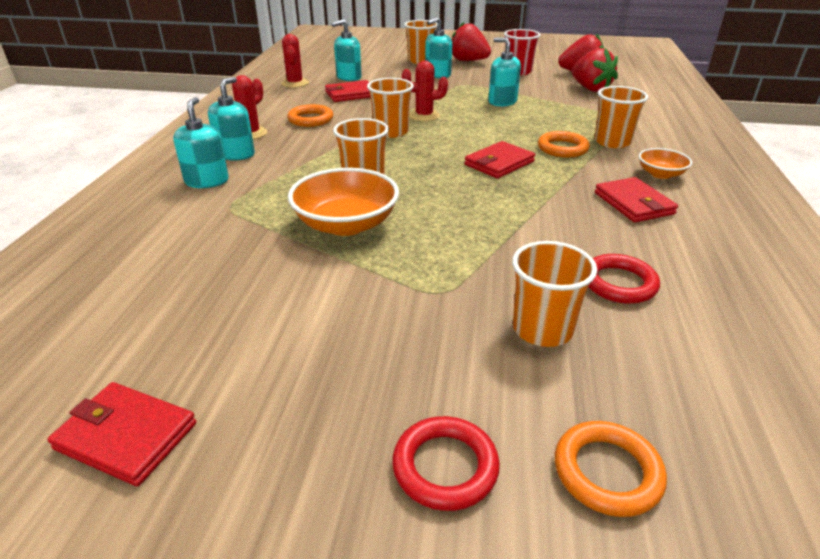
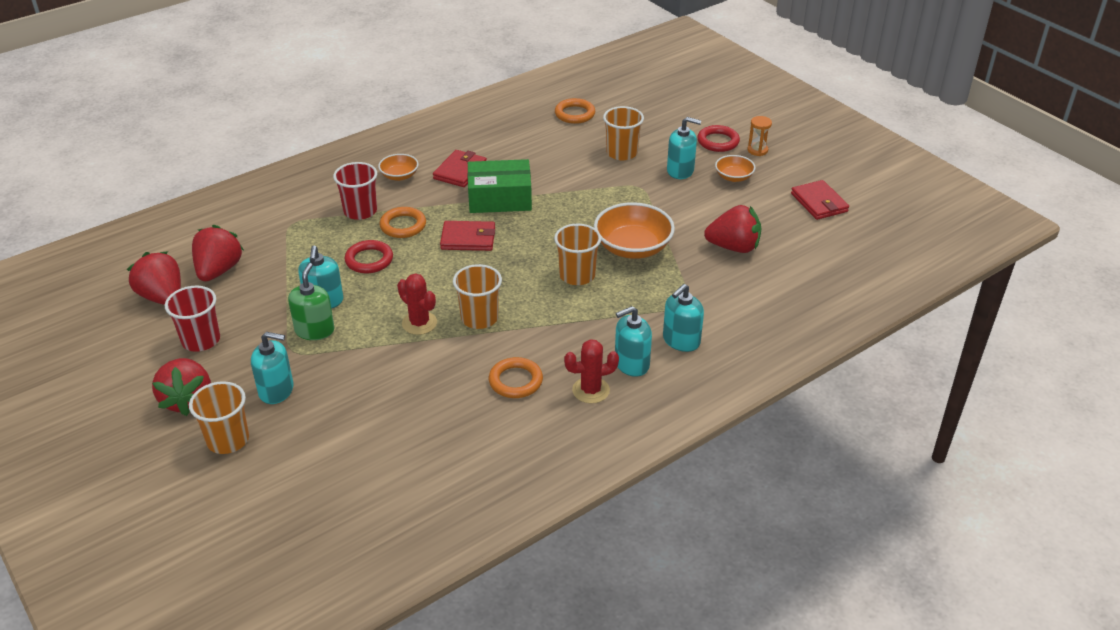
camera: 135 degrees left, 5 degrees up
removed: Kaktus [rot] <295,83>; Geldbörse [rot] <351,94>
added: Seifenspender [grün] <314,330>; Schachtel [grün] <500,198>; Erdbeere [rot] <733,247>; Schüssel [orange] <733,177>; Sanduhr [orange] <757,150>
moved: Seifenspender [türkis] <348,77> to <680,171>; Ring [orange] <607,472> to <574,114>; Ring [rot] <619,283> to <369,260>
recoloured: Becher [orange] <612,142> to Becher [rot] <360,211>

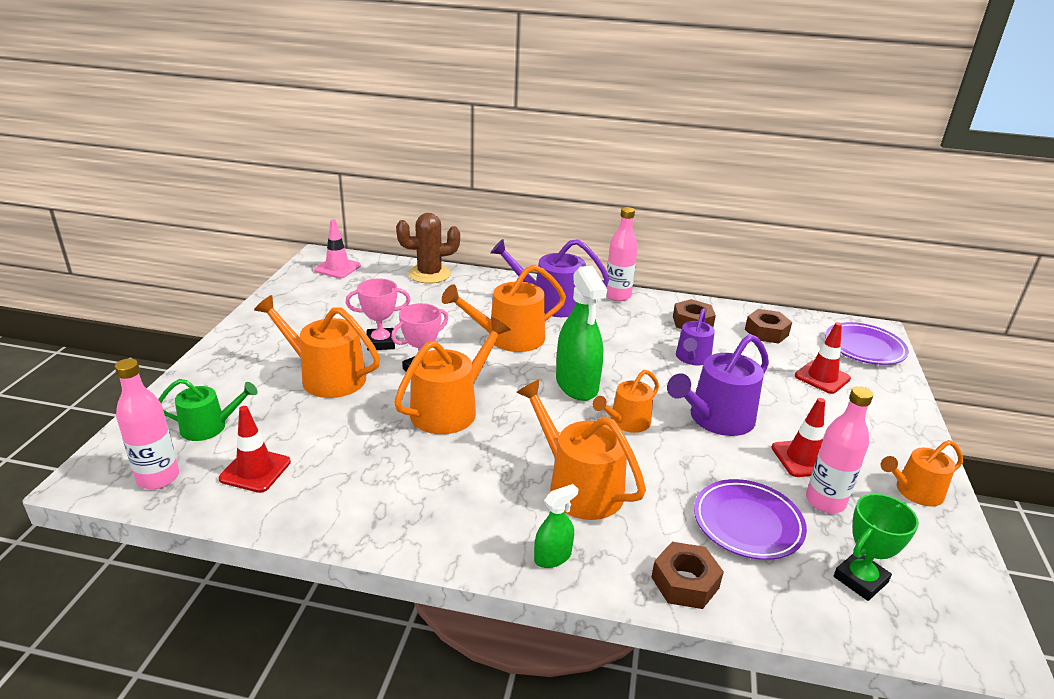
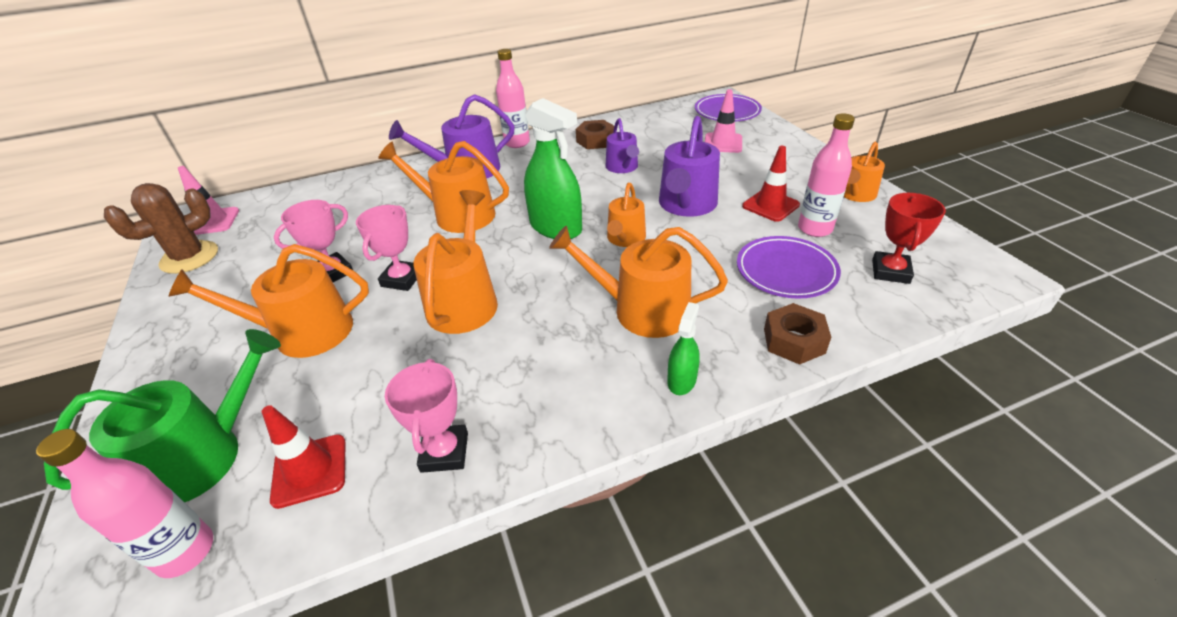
camera: 30 degrees left, 10 degrees up
removed: Sechskantmutter [braun] <766,332>
added: Pokal [rosa] <444,452>
moved: Kaktus [braun] <429,274> to <189,257>
recoloured: Leitkegel [rot] <822,377> to Leitkegel [rosa] <723,143>; Pokal [grün] <860,579> to Pokal [rot] <890,271>
turned: Gießkanne [orange] <509,338> = <458,214> 75 degrees clockwise
resized: Gießkanne [grün] <209,427> = <203,455> x1.62

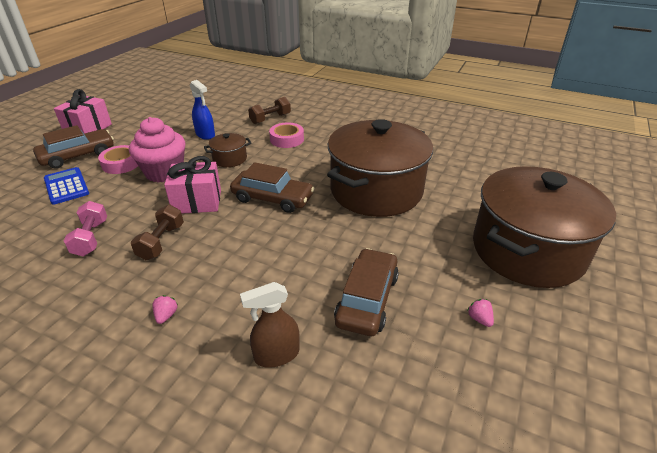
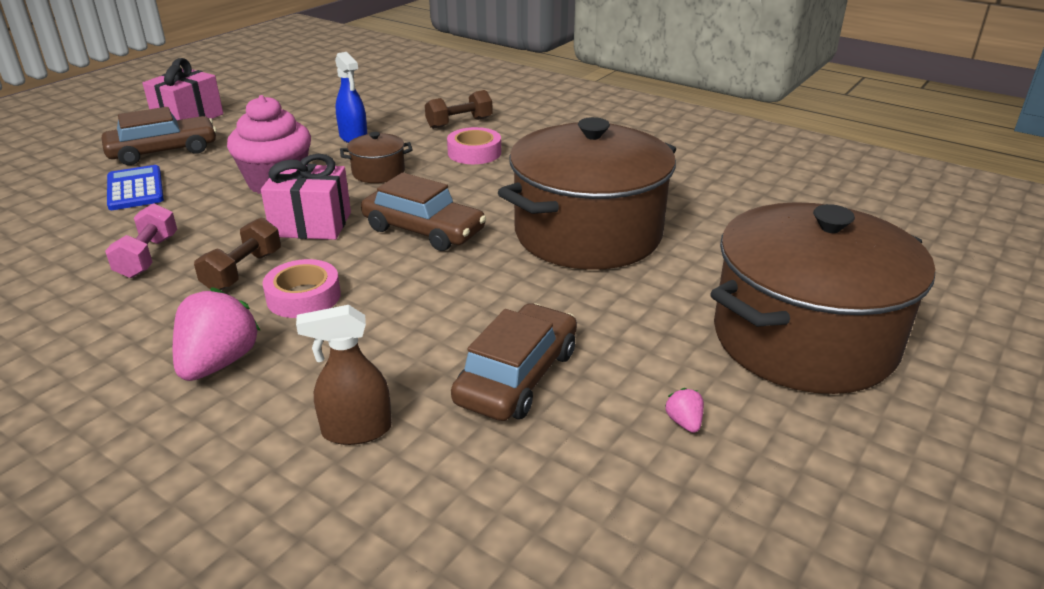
camera: 10 degrees right, 5 degrees down
moved: Klebeband [rosa] <121,164> to <303,297>
resized: Erdbeere [rosa] <166,315> = <219,363> x2.27

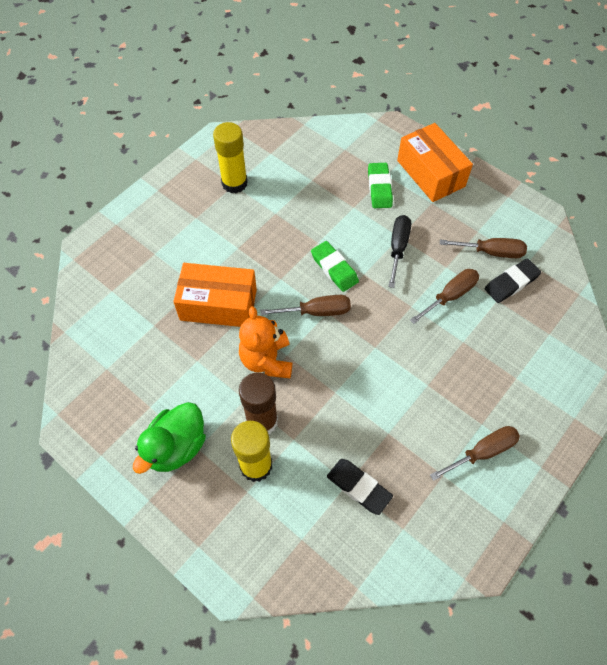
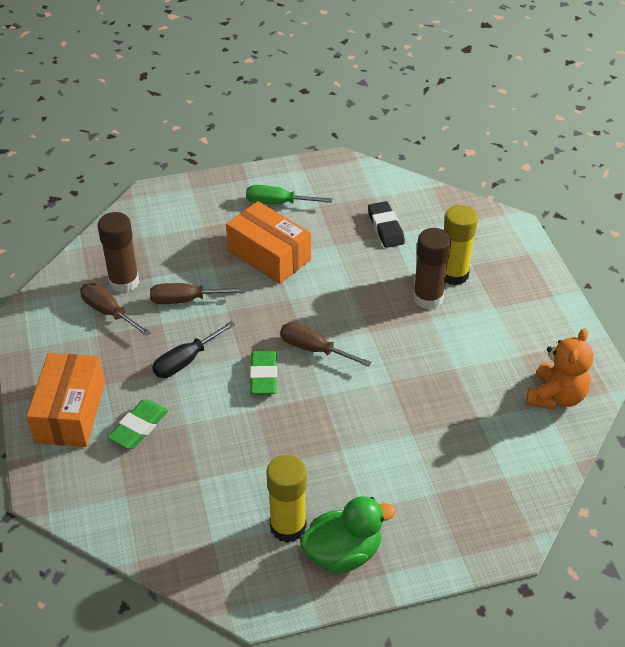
camera: 145 degrees left, 15 degrees down
moved: Ente [grün] <176,447> to <343,553>; Schachtel [orange] <218,304> to <269,255>; Teddybär [orange] <267,360> to <555,396>
replaced: Radiergummi [schwarz] <511,283> to Klebestift [braun] <124,282>
recoloured: Schraubenzieher [braun] <482,452> to Schraubenzieher [grün] <278,203>

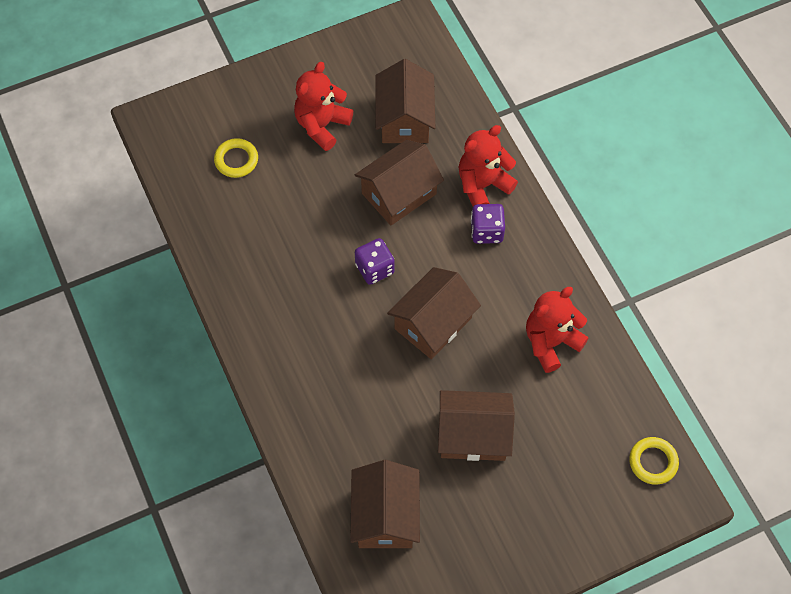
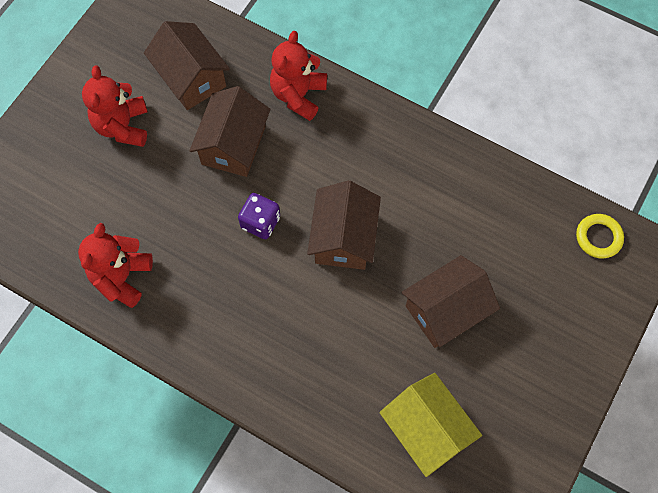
camera: 35 degrees left, 5 degrees up
removed: Ring [gelb] <236,160>; Spielwürfel [lila] <486,231>
moved: Teddybär [rot] <551,342> to <122,277>
recoloured: Haus [braun] <385,516> to Haus [gelb] <426,429>

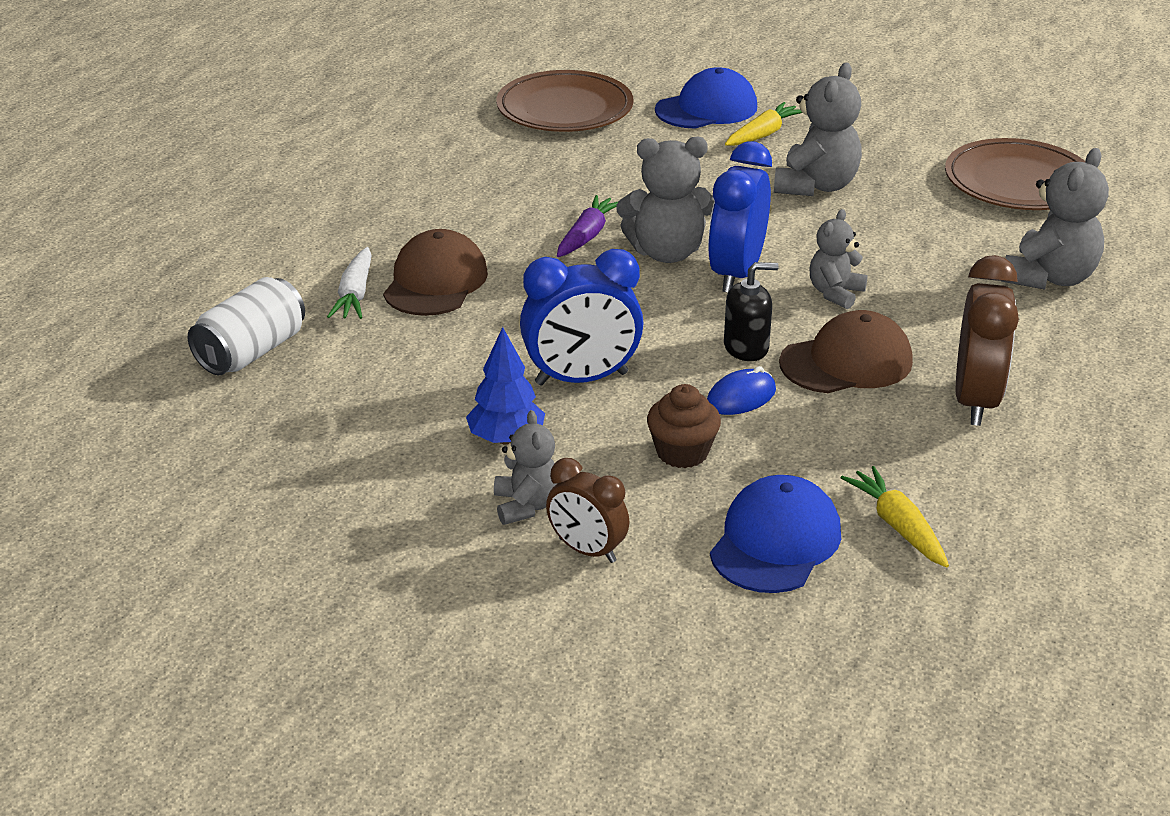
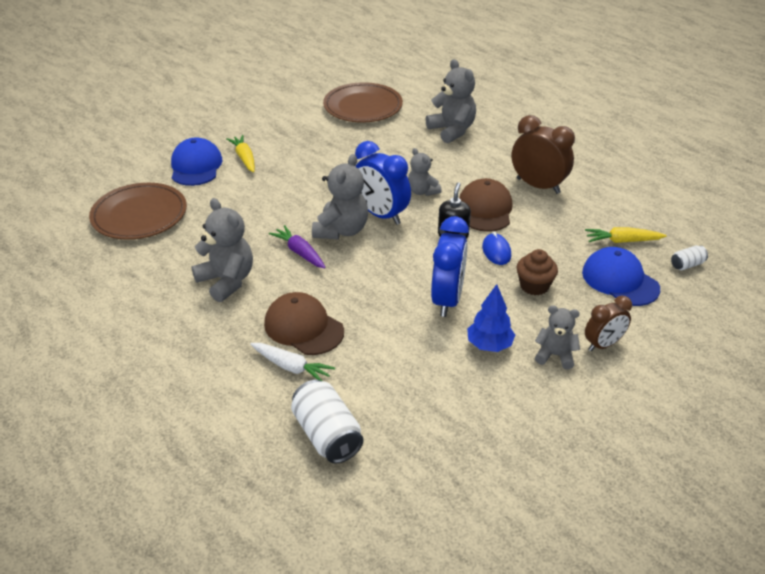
camera: 65 degrees left, 5 degrees up
added: Dose [weiß] <687,265>
moved: Teddybär [grau] <816,186> to <227,281>

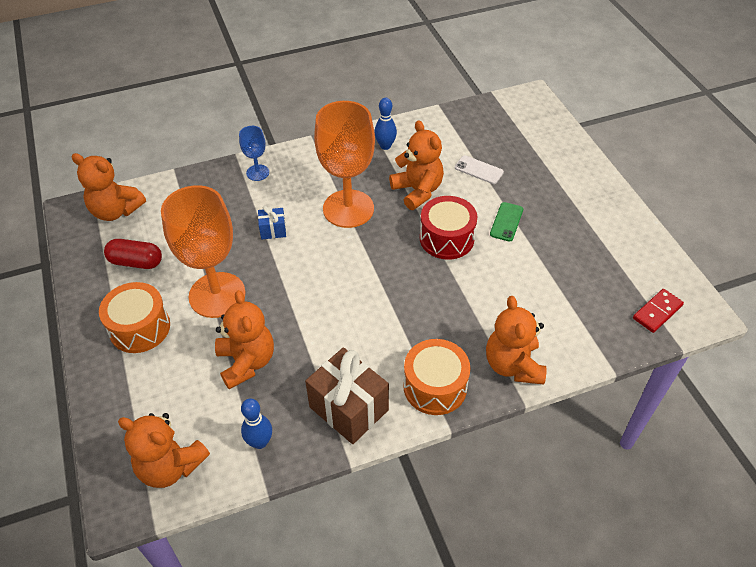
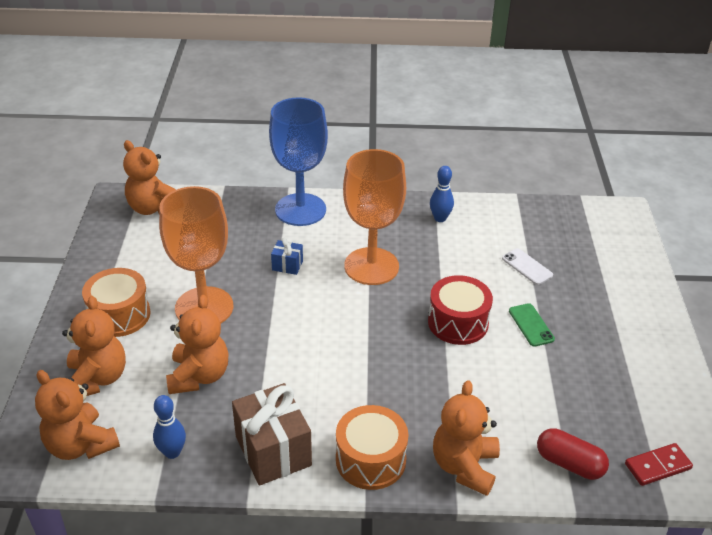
camera: 20 degrees right, 10 degrees down
moved: Kapsel [rot] <136,262> to <569,463>; Teddybär [orange] <417,191> to <97,379>
turned: Handy [grün] <506,222> = <531,325> 60 degrees counterclockwise
resized: Kelch [blau] <257,173> = <300,210> x2.14

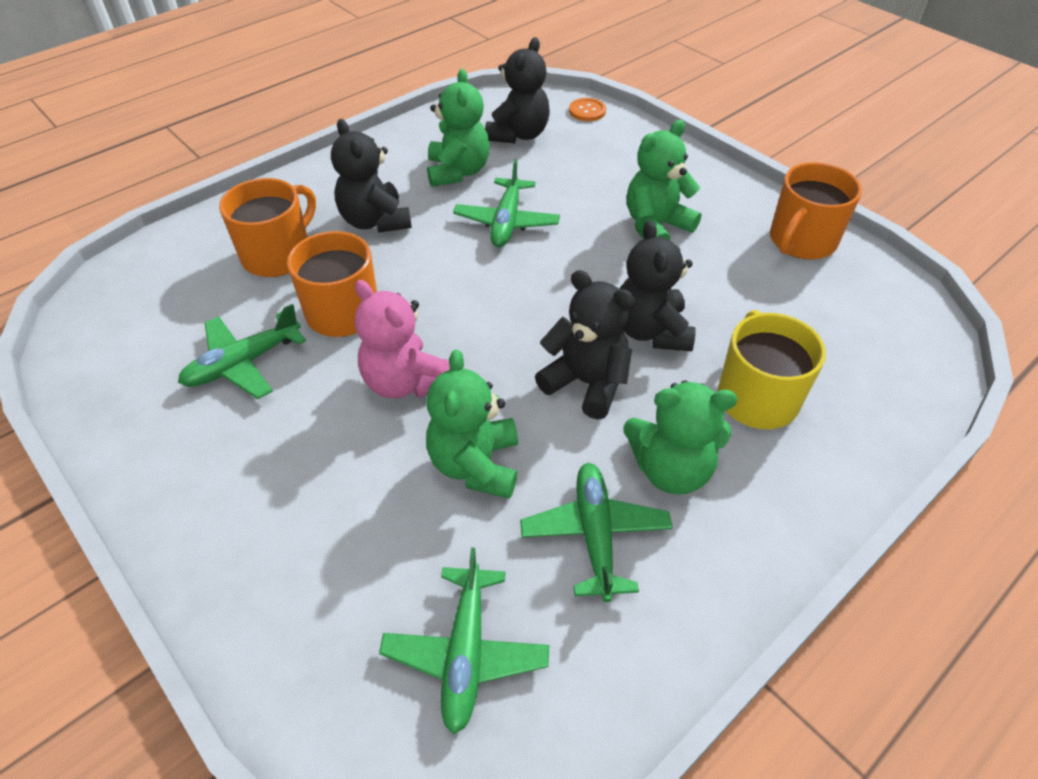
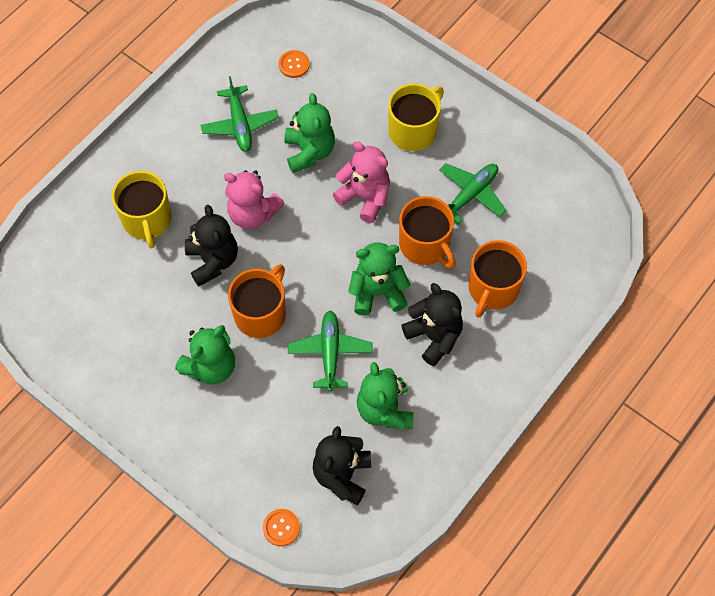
camera: 170 degrees right, 15 degrees up
added: Tasse [gelb] <414,130>
moved: Teddybär [grün] <671,469> to <377,292>; Tasse [orange] <801,241> to <261,313>
replaced: Flugzeug [grün] <466,653> to Knopf [orange] <294,65>
recoloured: Teddybär [schwarz] <586,383> to Teddybär [rosa] <253,214>

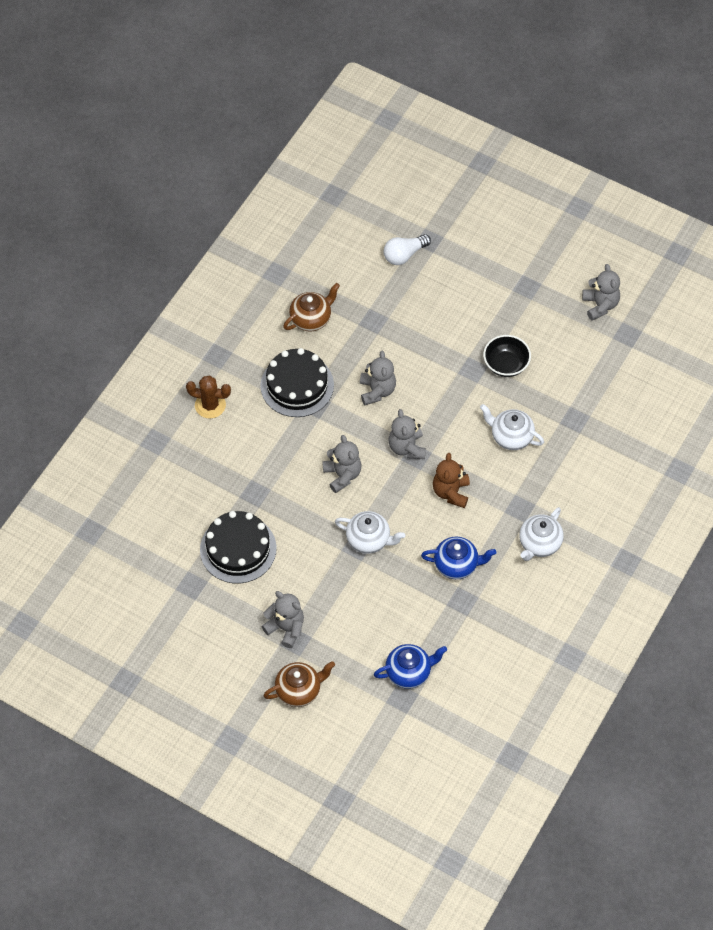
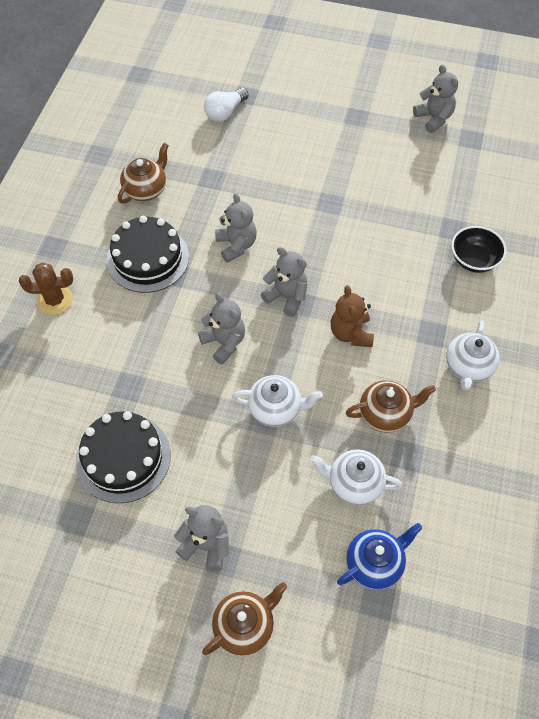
camera: 15 degrees left, 0 degrees up
moved: Teekanne [weiß] <511,436> to <354,483>; Schüssel [schwarz] <506,364> to <474,260>
recoloured: Teekanne [blau] <457,565> to Teekanne [braun] <386,414>
turned: Teddybär [grau] <407,447> = <286,296> 150 degrees clockwise

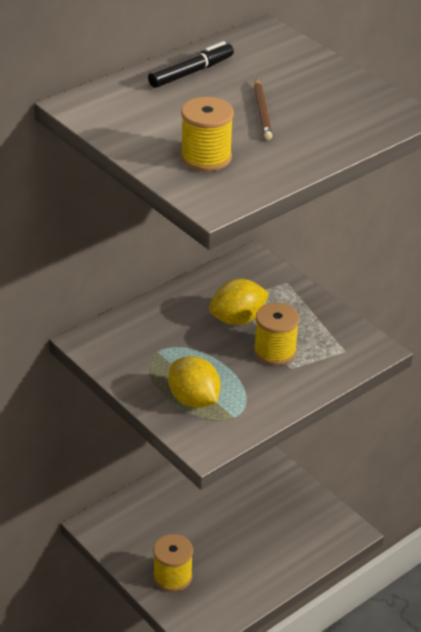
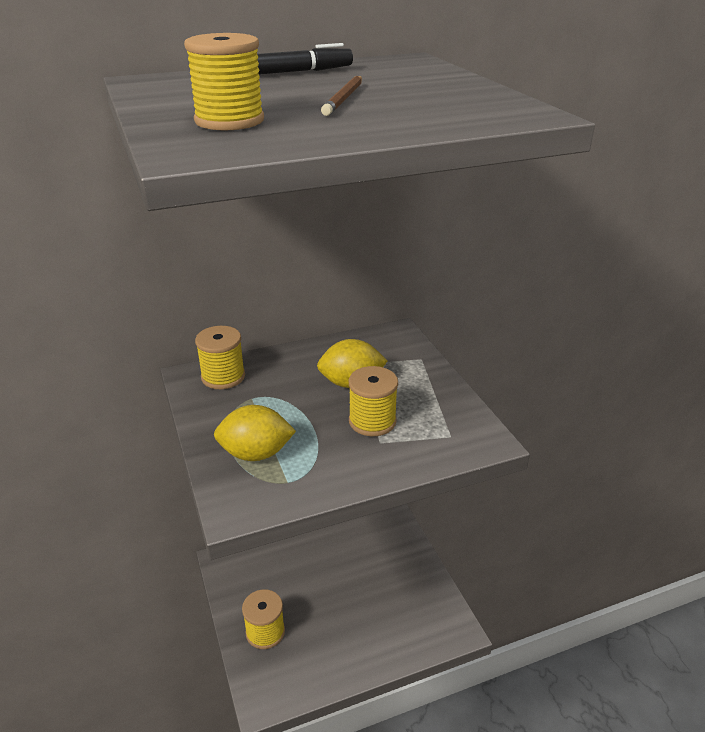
camera: 20 degrees right, 5 degrees down
added: Garnrolle [gelb] <223,377>
turned: Zitrone [gelb] <193,400> = <256,454> 75 degrees counterclockwise

